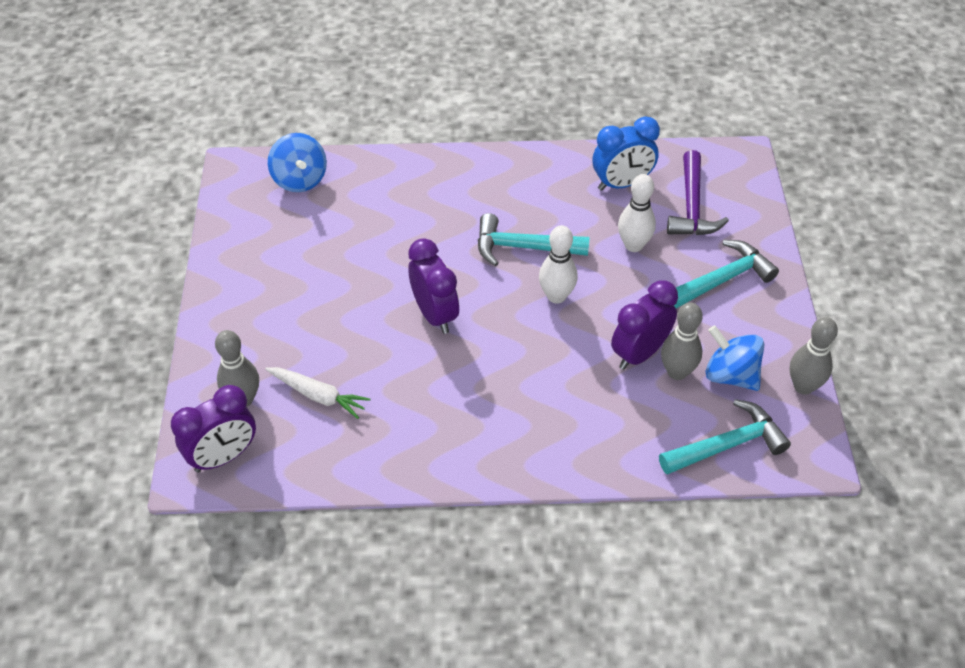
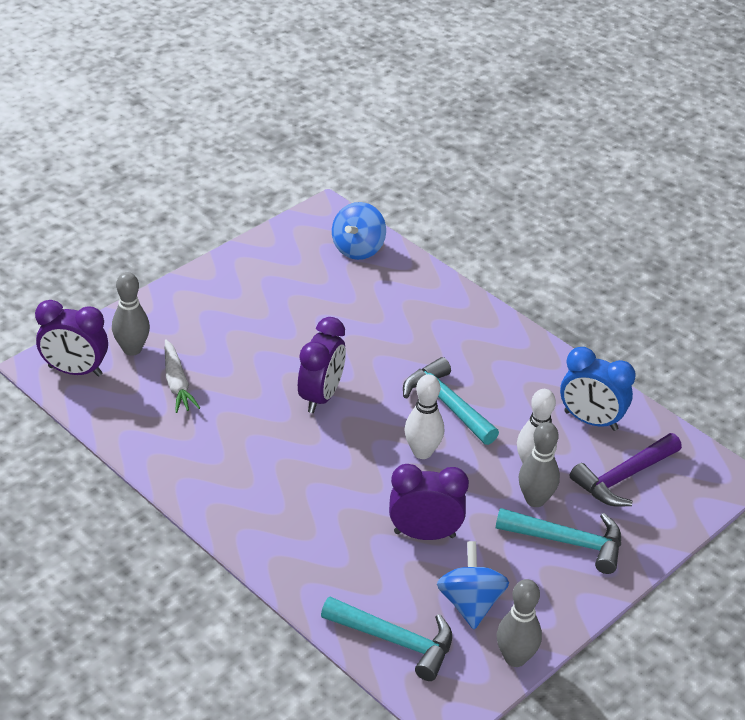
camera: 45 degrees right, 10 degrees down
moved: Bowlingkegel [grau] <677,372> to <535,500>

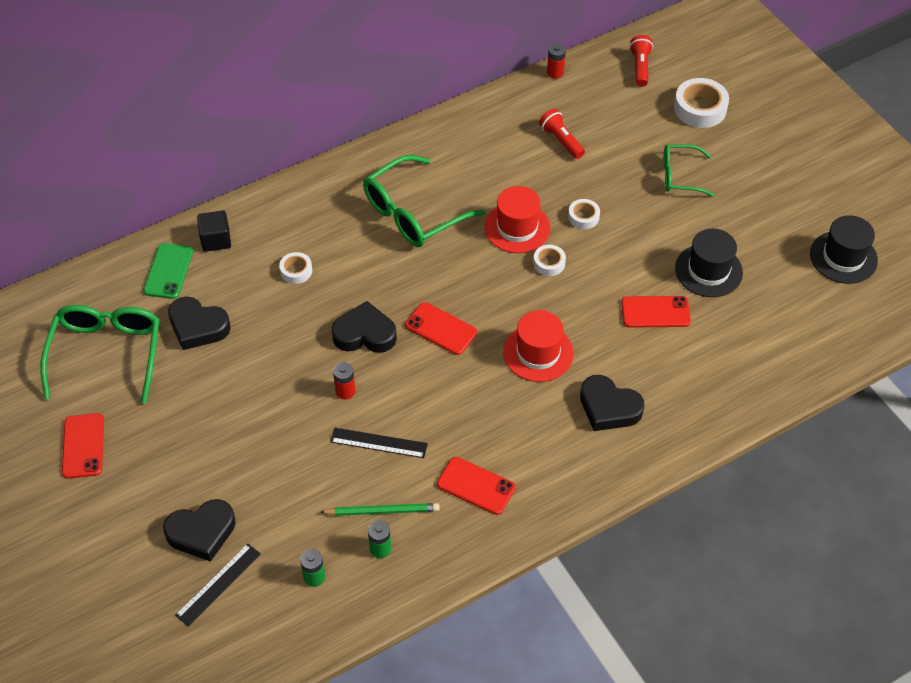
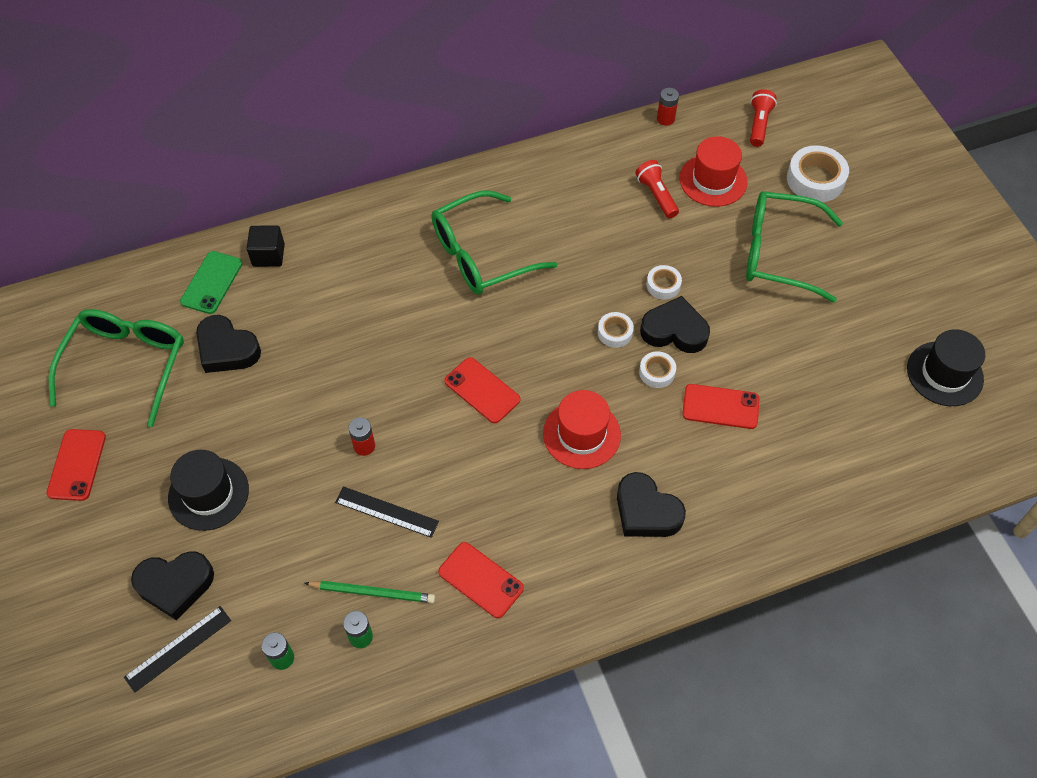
camera: 10 degrees right, 5 degrees up
moved: Klebeband [weiß] <296,271> to <657,372>; Herz [schwarz] <365,334> to <674,330>; Hut [rot] <517,227> to <713,180>; Hut [schwarz] <708,270> to <208,494>
resized: Brille [grün] <680,176> = <778,253> x1.69

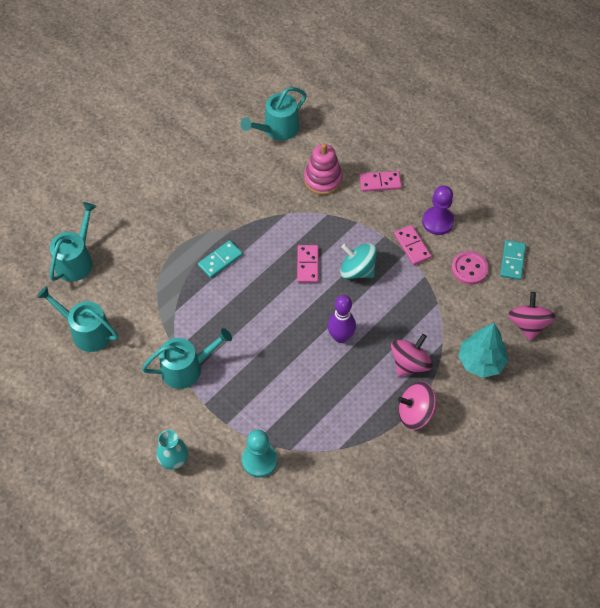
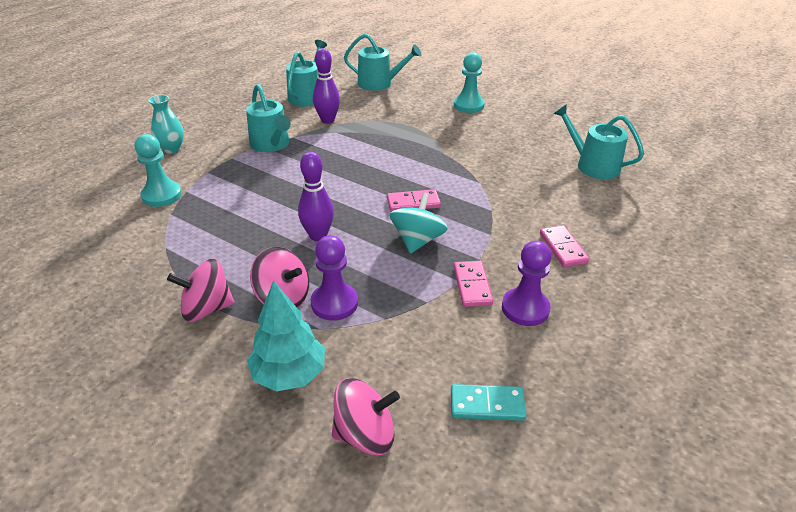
camera: 80 degrees right, 20 degrees down
removed: Dominostein [türkis] <220,260>; Stapelspielzeug [rosa] <323,179>; Knopf [rosa] <469,269>
added: Bauer [lila] <334,303>; Bowlingkegel [lila] <327,120>; Bauer [türkis] <468,105>
turned: Dominostein [rosa] <412,246> = <472,285> 60 degrees counterclockwise; Kreisel [rosa] <415,413> = <207,309> 90 degrees counterclockwise

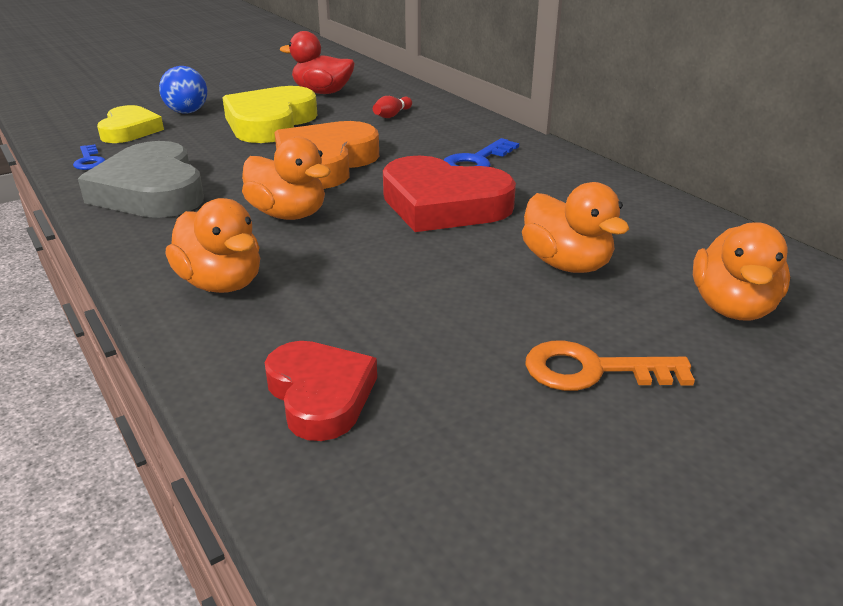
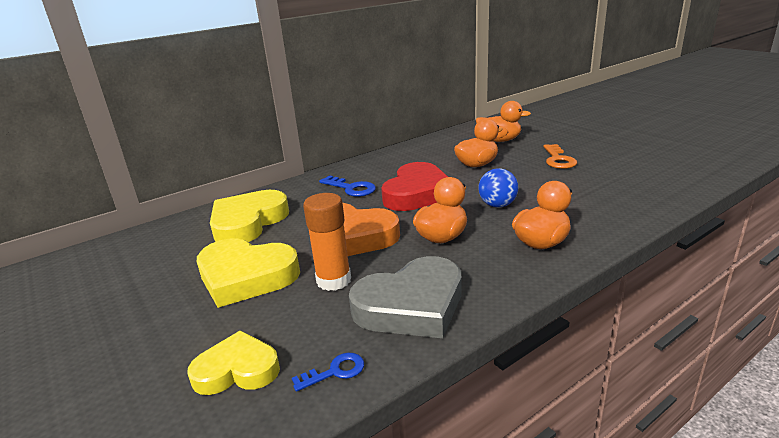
camera: 90 degrees left, 5 degrees down
removed: Herz [rot] <320,395>; Ente [rot] <322,92>
added: Klebestift [orange] <333,280>
moved: Ball [blau] <187,112> to <497,205>
replaced: Bowlingkegel [rot] <392,115> to Herz [gelb] <248,222>

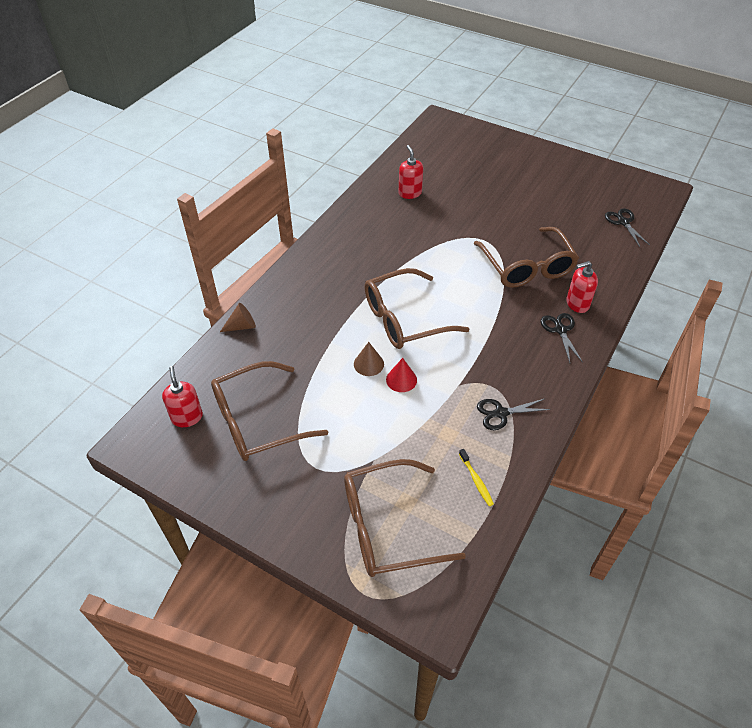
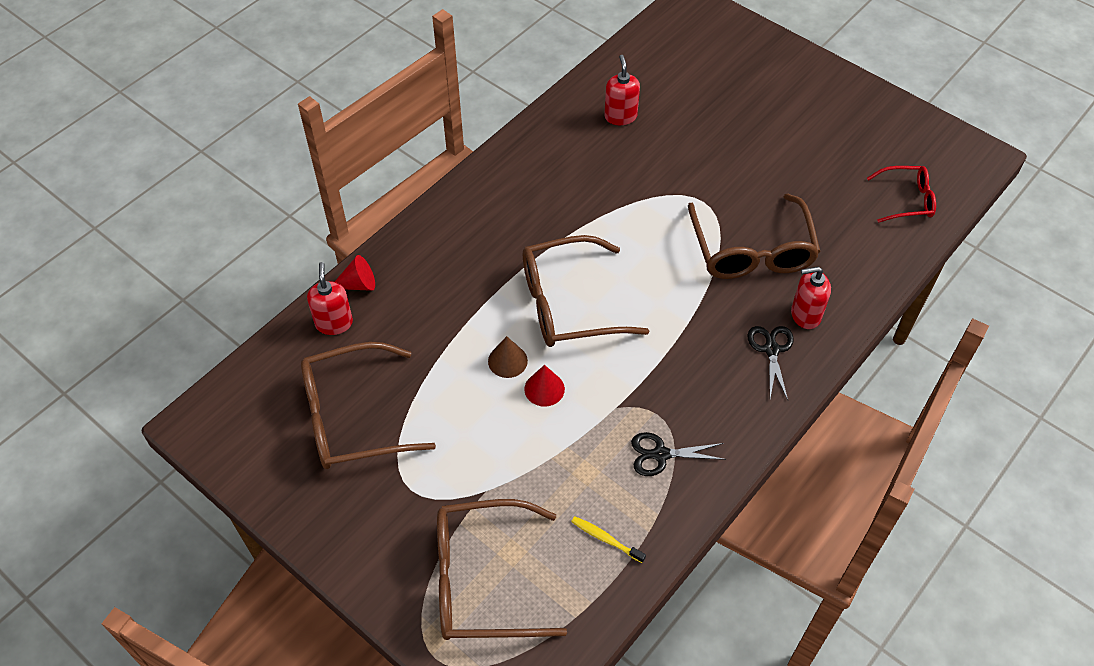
camera: 10 degrees right, 5 degrees up
moved: Seifenspender [rot] <187,417> to <334,323>
replaced: Schere [schwarz] <623,222> to Brille [rot] <906,200>
recoloured: Kegel [braun] <242,326> to Kegel [rot] <358,284>
turned: Zahnbürste [gelb] <476,480> = <605,539> 135 degrees clockwise

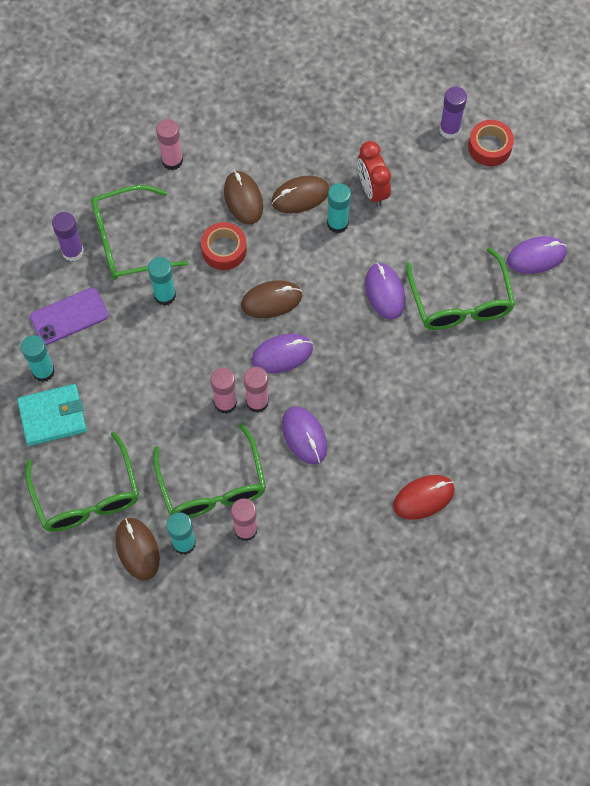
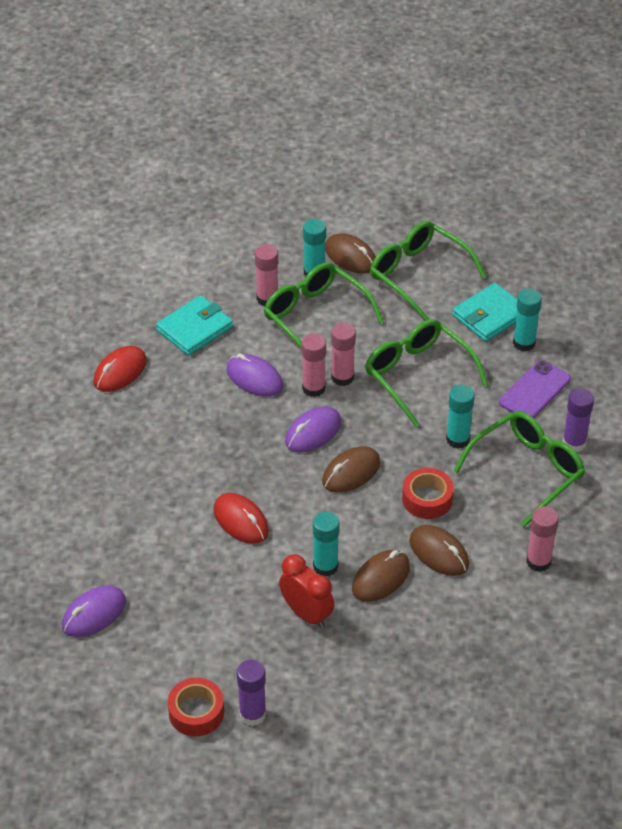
camera: 155 degrees right, 20 degrees down
added: Geldbörse [türkis] <194,328>
moved: Brille [grün] <460,301> to <418,375>
recoloured: Computermaus [lila] <385,292> to Computermaus [rot] <241,521>

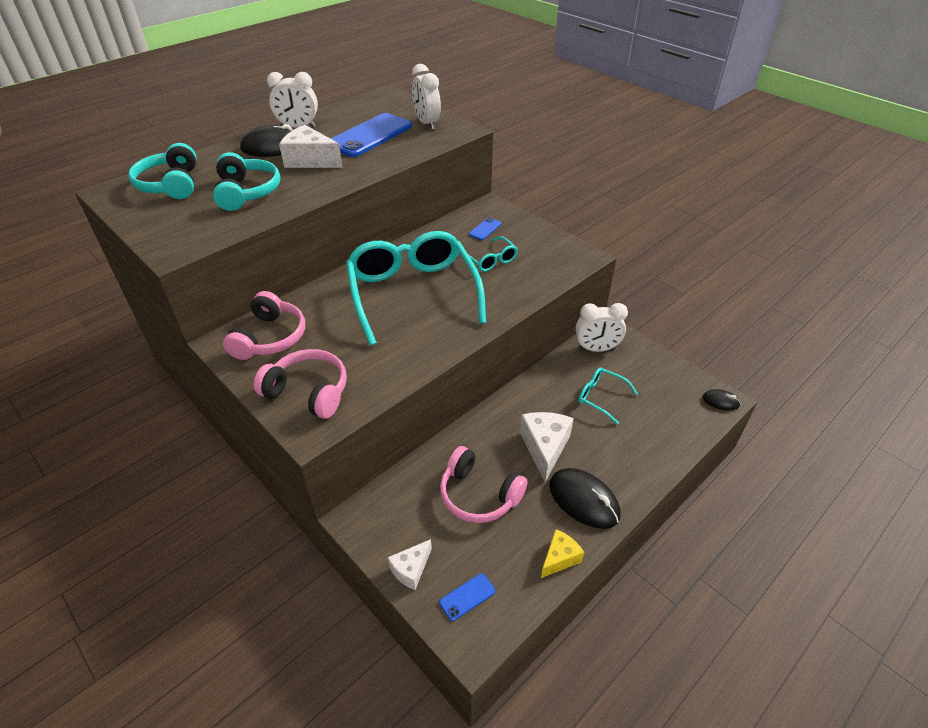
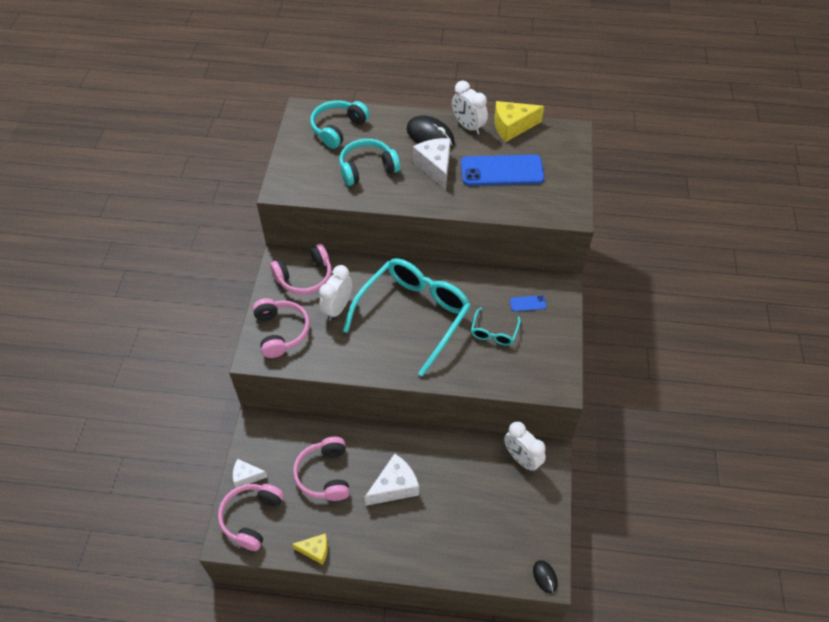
camera: 50 degrees right, 10 degrees up
removed: Computermaus [schwarz] <584,500>; Brille [türkis] <601,397>
added: Käse [gelb] <512,127>
moved: Wecker [weiß] <427,123> to <337,308>
replaced: Handy [blau] <467,597> to Kopfhörer [rosa] <252,518>
turned: Kopfhörer [türkis] <247,192> = <367,169> 150 degrees counterclockwise

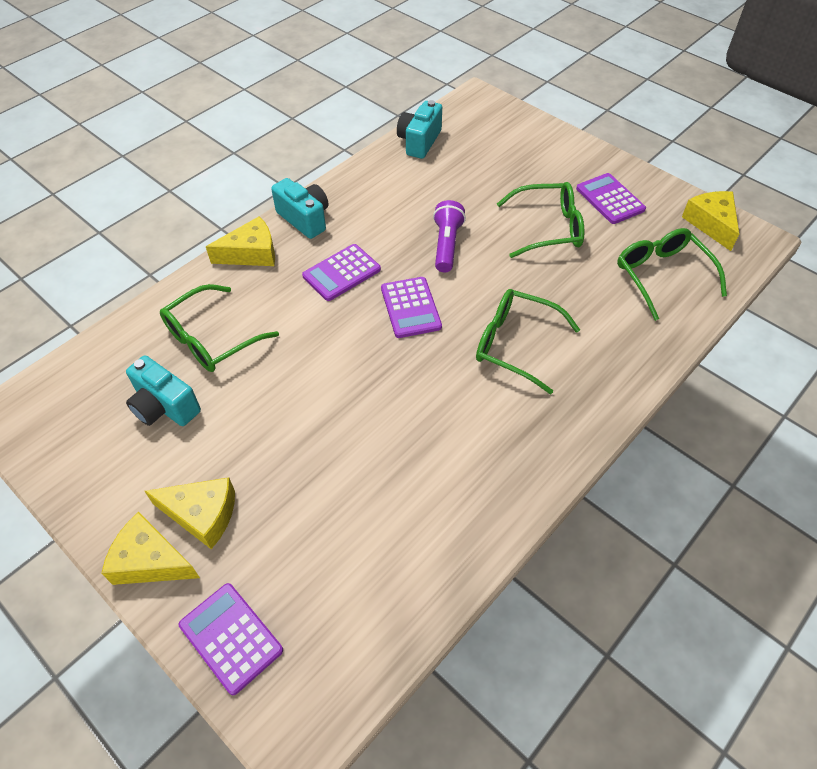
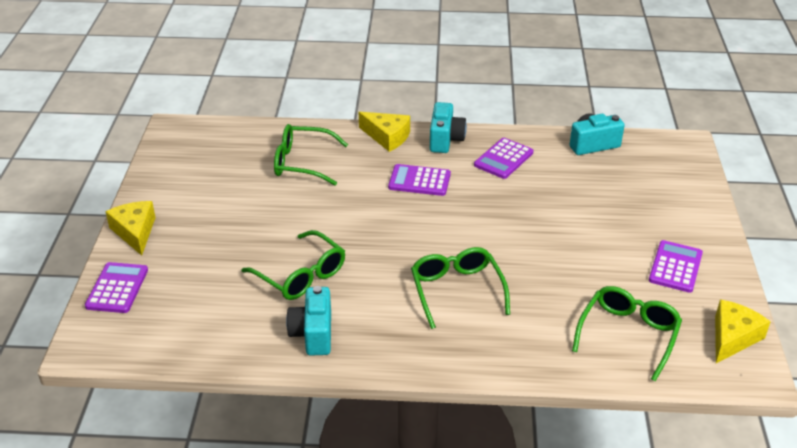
camera: 50 degrees right, 15 degrees down
removed: Käse [gelb] <202,515>; Taschenlampe [lila] <446,245>
moved: Kamera [türkis] <164,406> to <313,334>; Taschenrechner [lila] <410,308> to <503,159>; Brille [grün] <548,228> to <301,275>

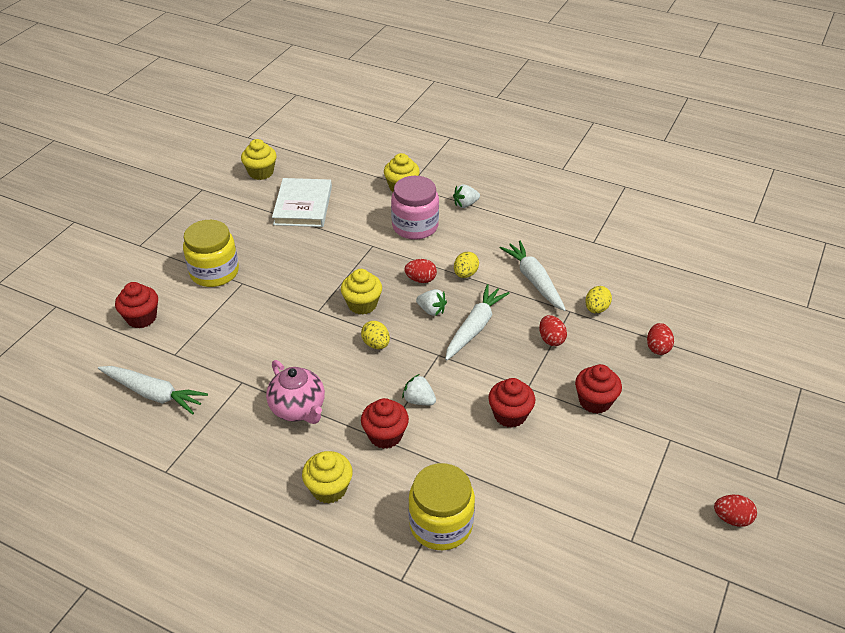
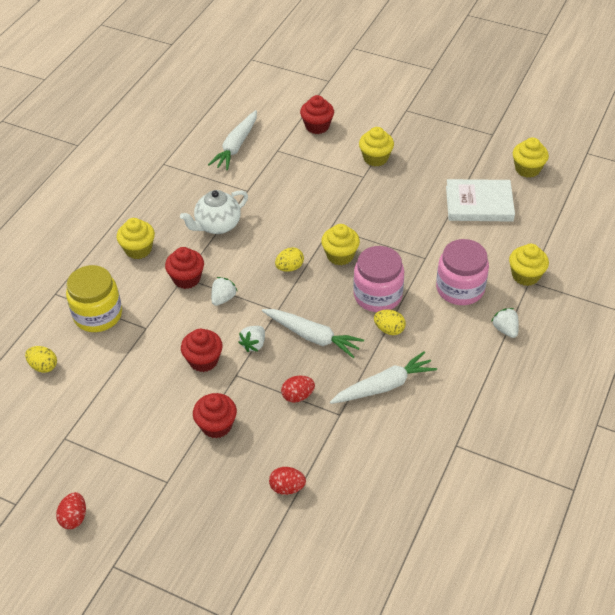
camera: 90 degrees right, 5 degrees up
moved: Erdbeere [weiß] <431,310> to <254,344>; Ei [gelb] <596,309> to <43,366>
replaced: Einmachglas [gelb] <214,272> to Muffin [gelb] <375,158>; Ei [rot] <421,279> to Einmachglas [rosa] <377,295>
recoloured: Teekanne [rosa] <298,409> to Teekanne [weiß] <217,225>

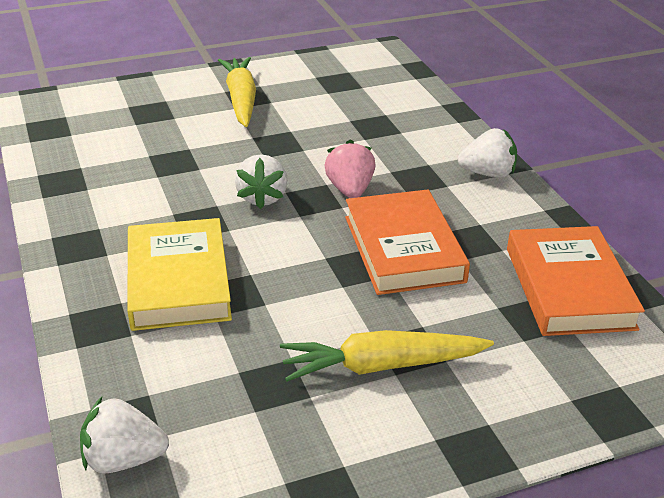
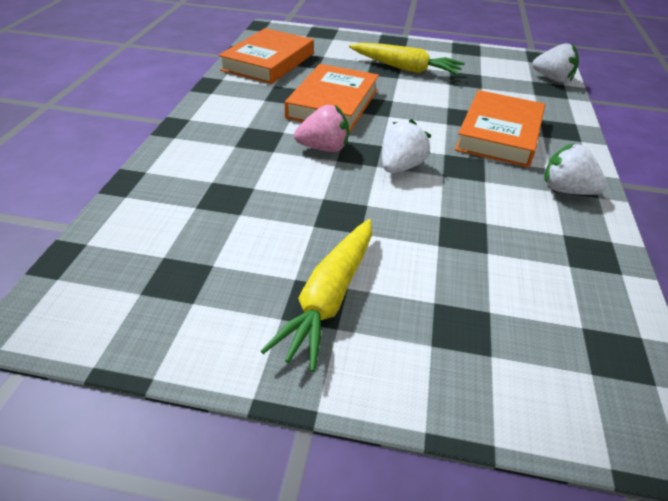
camera: 150 degrees left, 5 degrees up
moved: Erdbeere [weiß] <488,173> to <566,190>
recoloured: Buch [gelb] <178,281> to Buch [orange] <499,134>
turned: Erdbeere [rosa] <350,190> = <324,148> 120 degrees counterclockwise

